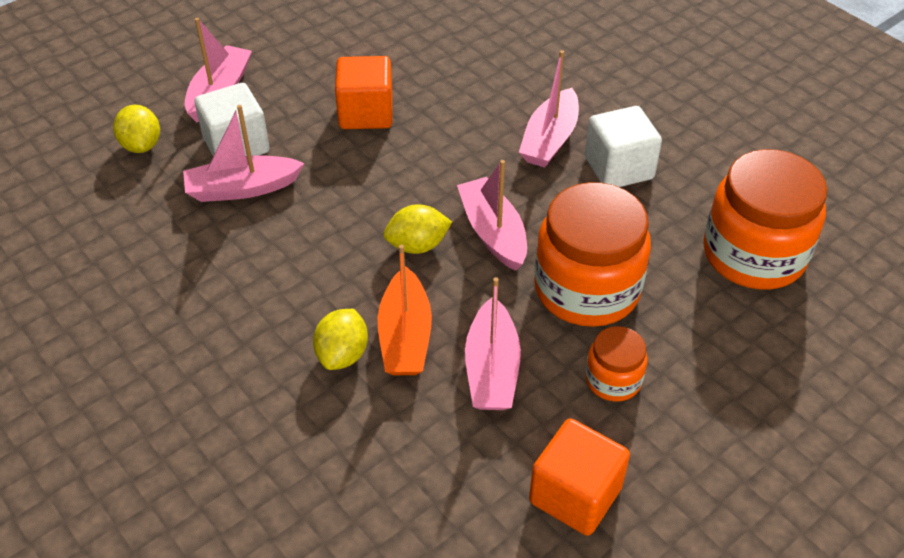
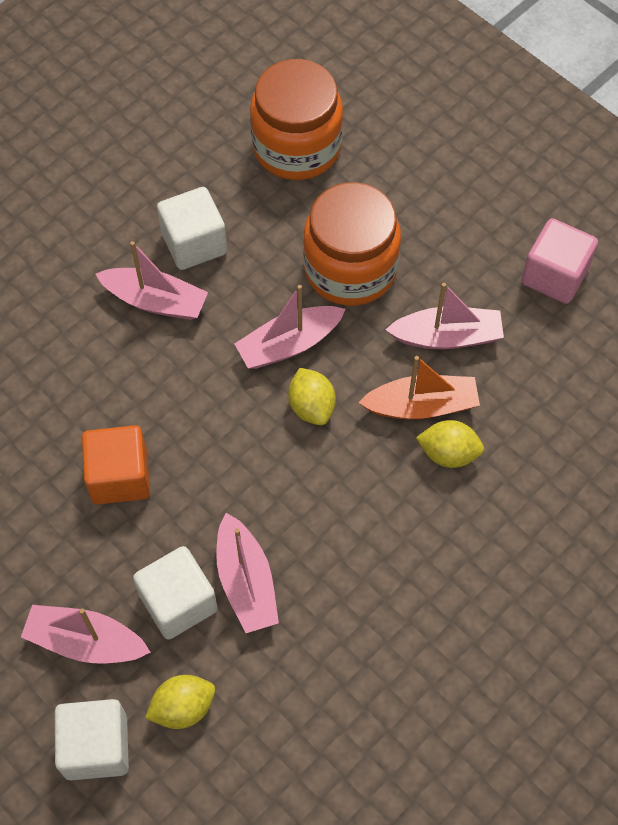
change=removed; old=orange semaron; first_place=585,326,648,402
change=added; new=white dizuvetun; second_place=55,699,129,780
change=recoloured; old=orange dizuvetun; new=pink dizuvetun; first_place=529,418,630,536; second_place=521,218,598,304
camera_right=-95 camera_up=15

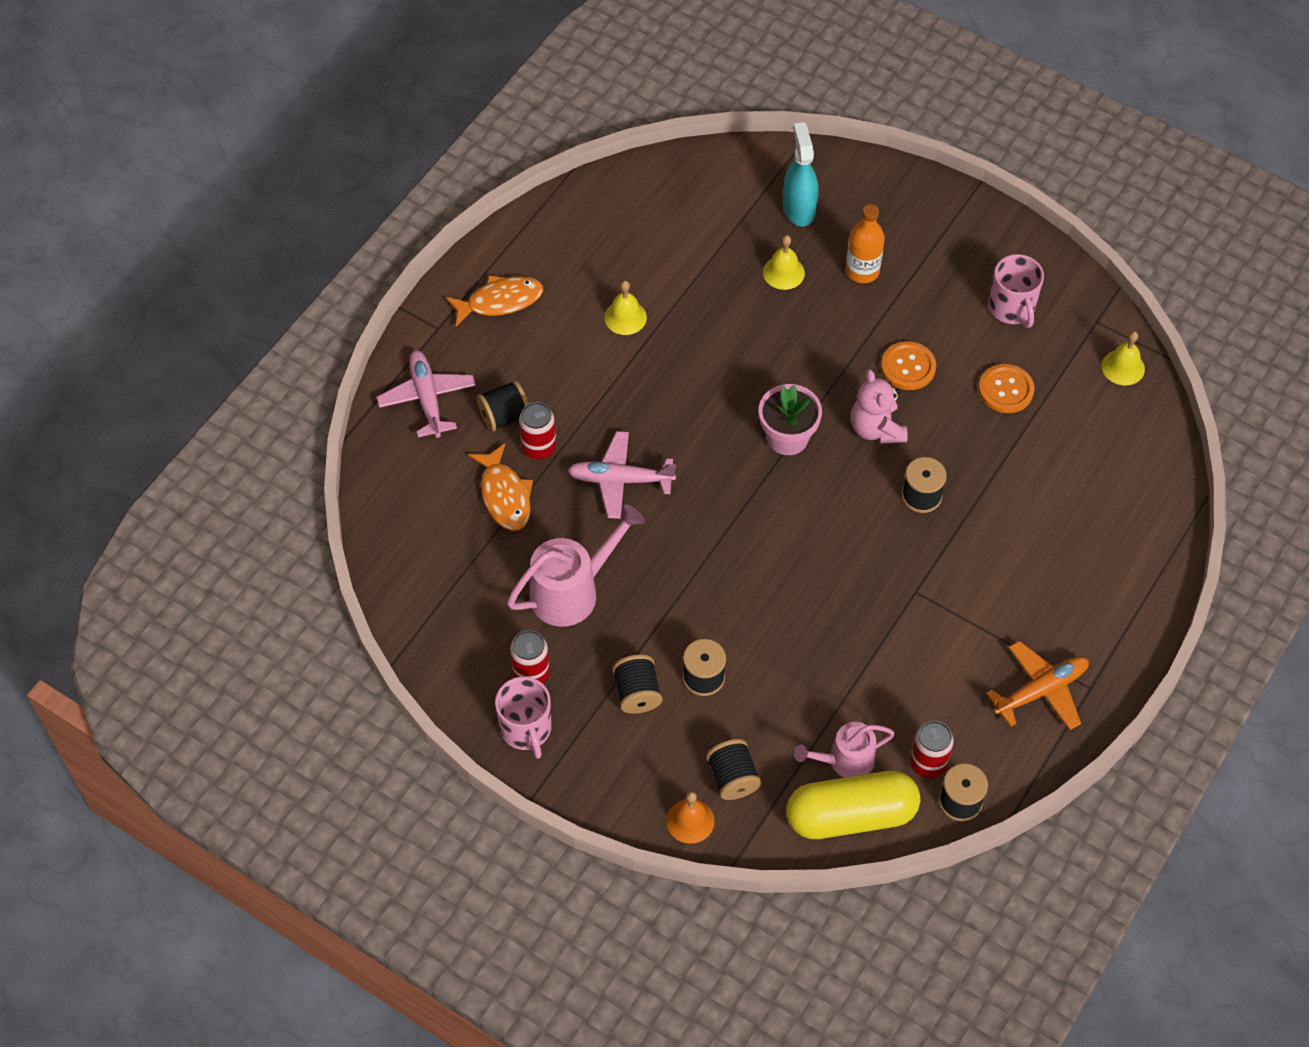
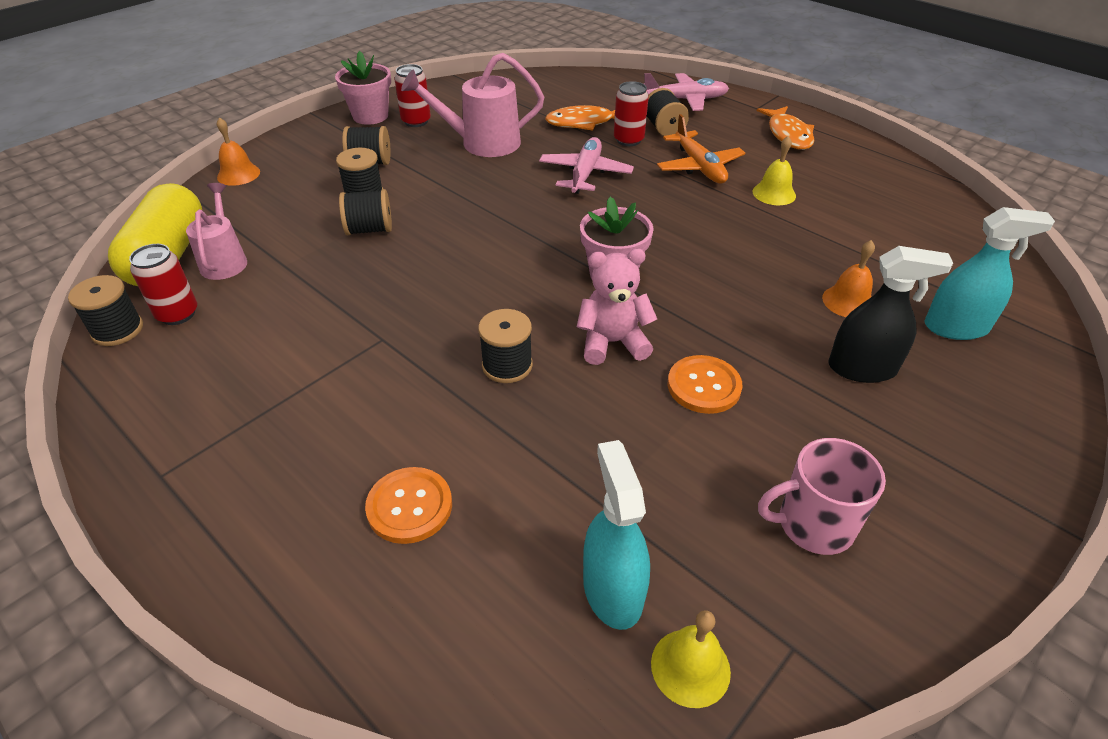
change=added; new=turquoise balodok; second_place=583,440,650,630
change=moved; old=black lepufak; first_place=706,739,762,800; second_place=339,189,392,235
change=moved; old=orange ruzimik; first_place=979,364,1034,413; second_place=365,467,452,544
change=moved; old=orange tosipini; first_place=986,641,1089,730; second_place=657,114,745,184
change=replaced; old=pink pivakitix; new=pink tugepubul; first_place=495,677,551,759; second_place=335,51,391,125
change=replaced; old=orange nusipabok; new=black balodok; first_place=846,204,885,283; second_place=829,246,953,383
change=recoloured; old=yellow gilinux; new=orange gilinux; first_place=763,235,805,290; second_place=822,240,875,317
change=turned; old=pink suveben; first_place=507,504,645,627; second_place=401,53,544,157; degrees=105
camera_right=100 camera_up=-15

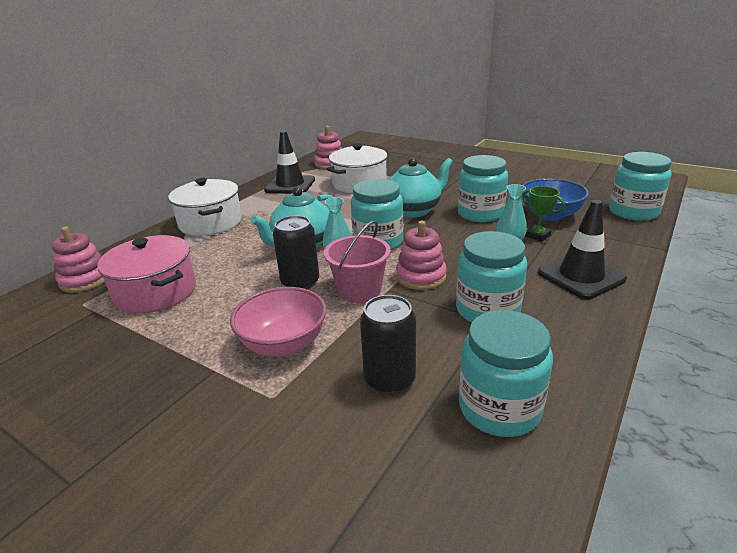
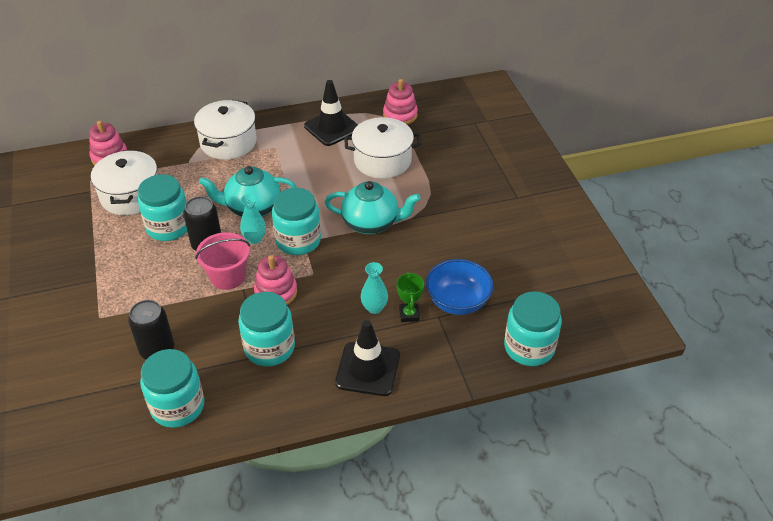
change=removed; old=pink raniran; first_place=230,287,326,356
change=moved; old=turquoise semaron; first_place=458,155,508,222; second_place=138,174,187,241
change=recoloured; old=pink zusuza; new=white zusuza; first_place=97,235,196,314; second_place=91,150,157,215
camera_right=40 camera_up=15

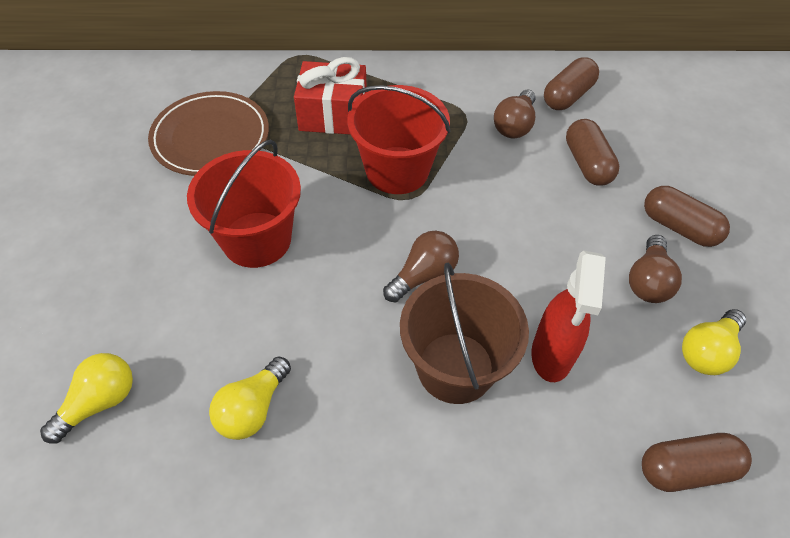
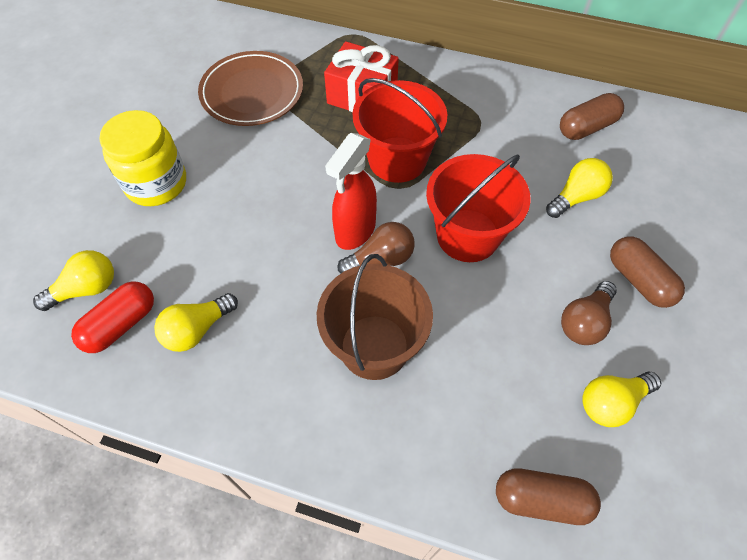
change=removed; old=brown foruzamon; first_place=494,90,536,138
change=added; new=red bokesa; second_place=71,281,154,353
change=added; new=yellow semaron; second_place=99,110,186,206
change=moved; old=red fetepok; first_place=187,140,301,268; second_place=426,154,531,262
change=moved; old=red balodok; first_place=531,250,606,382; second_place=325,133,377,250
change=replaced; old=brown bokesa; new=yellow foruzamon; first_place=566,119,619,186; second_place=546,158,613,218
camera_right=20 camera_up=5

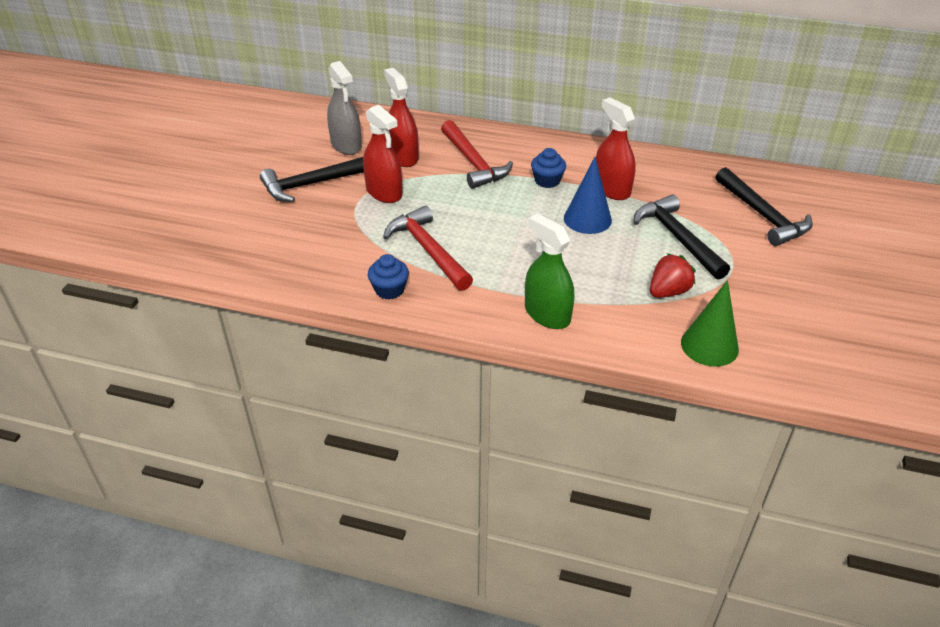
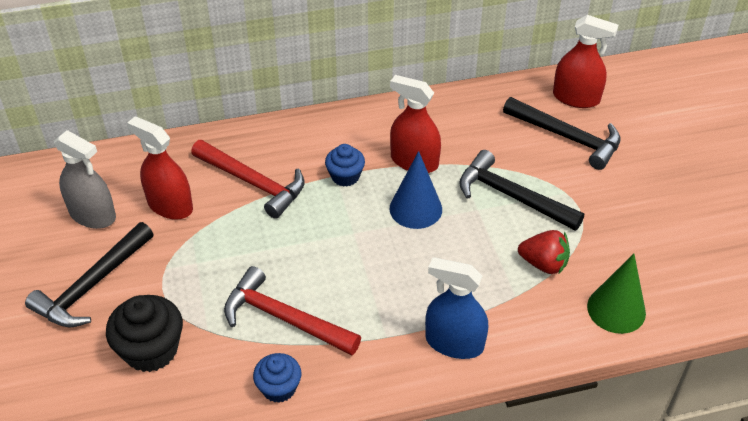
change=added; new=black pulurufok; second_place=106,295,183,372
change=moved; old=red balodok; first_place=363,105,402,203; second_place=553,15,618,108
change=recoloured; old=green balodok; new=blue balodok; first_place=525,213,574,329; second_place=425,257,488,359
change=turned; old=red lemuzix; first_place=650,253,696,298; second_place=518,230,570,275; degrees=90
camera_right=-30 camera_up=5

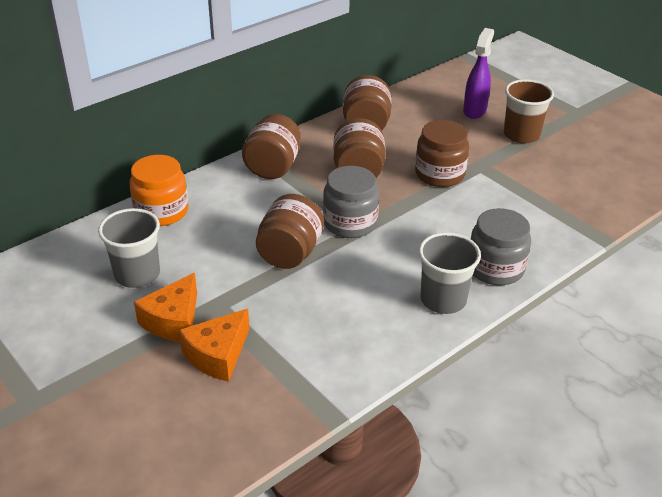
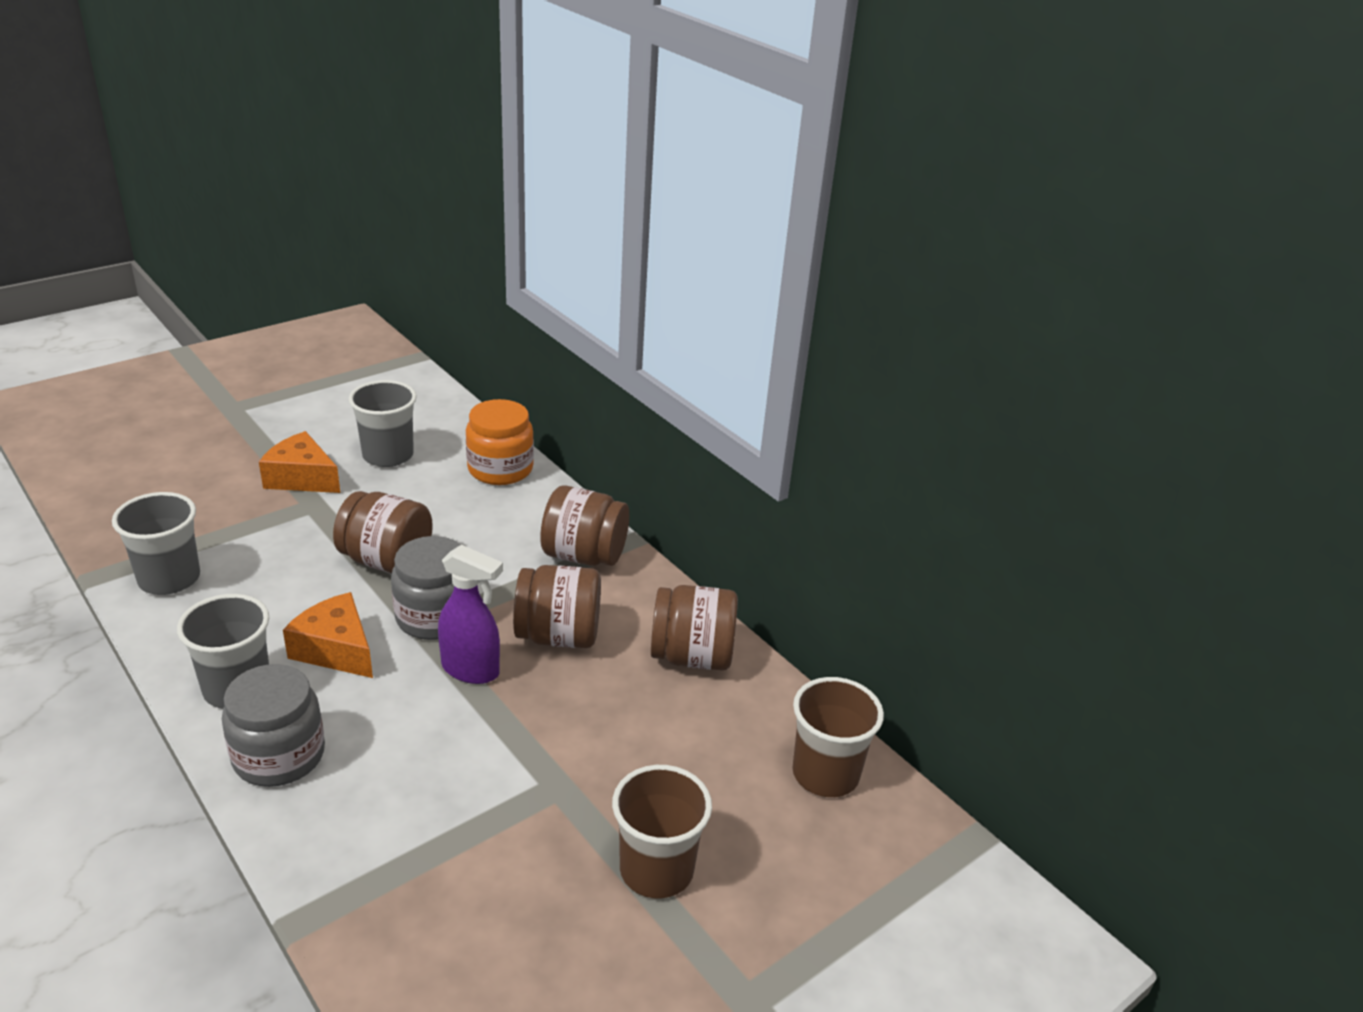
change=removed; old=brown semaron; first_place=415,120,469,187
change=added; new=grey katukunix; second_place=112,492,200,595
change=added; new=brown katukunix; second_place=792,677,884,797
change=moved; old=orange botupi; first_place=179,308,249,382; second_place=283,592,373,678
change=moved; old=purple balodok; first_place=463,28,494,119; second_place=438,545,503,684
camera_right=90 camera_up=-5

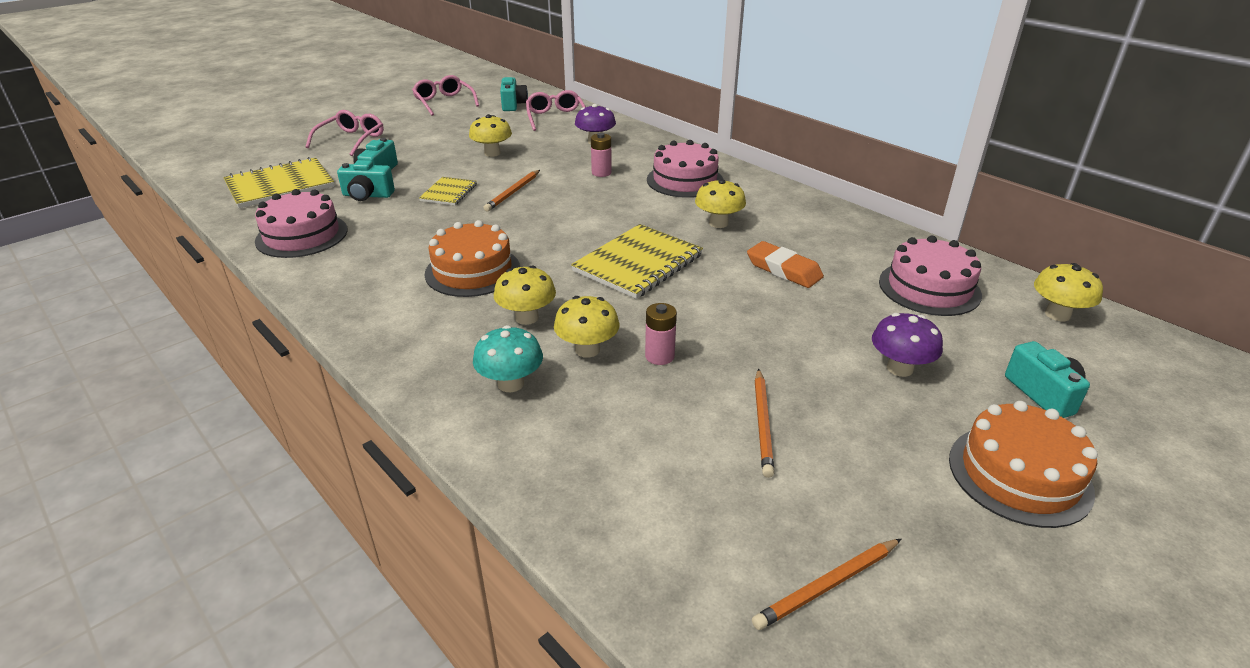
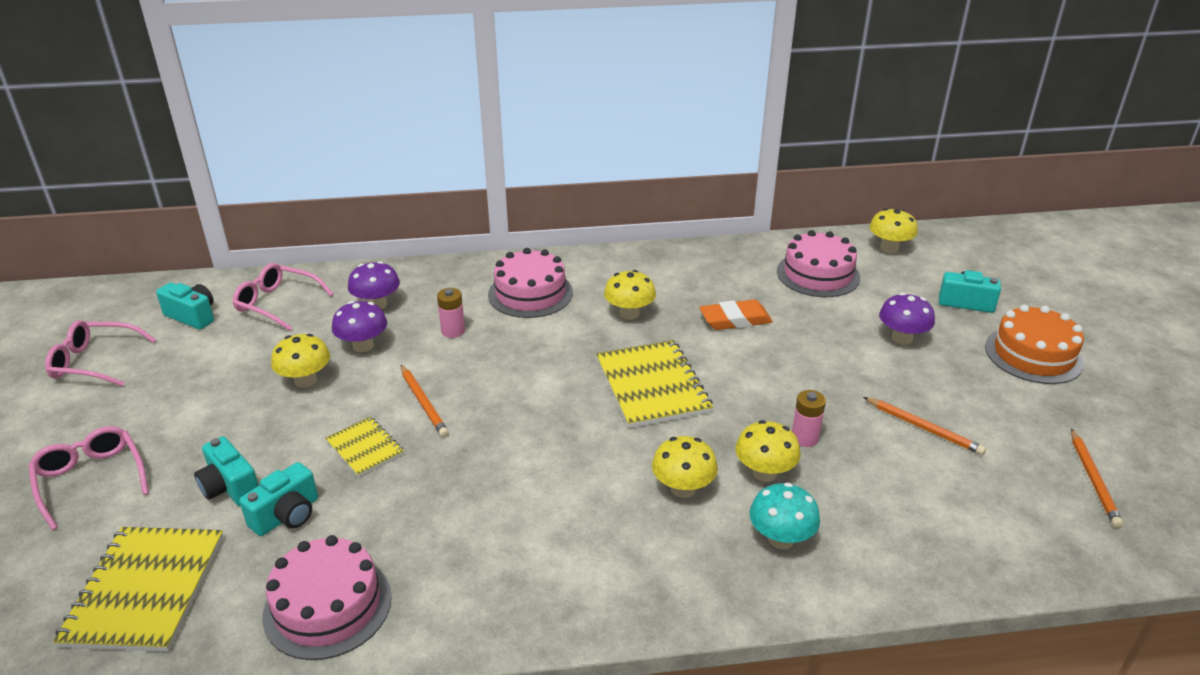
change=removed; old=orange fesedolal; first_place=425,220,520,297
change=added; new=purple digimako; second_place=332,301,387,352
camera_right=-55 camera_up=0

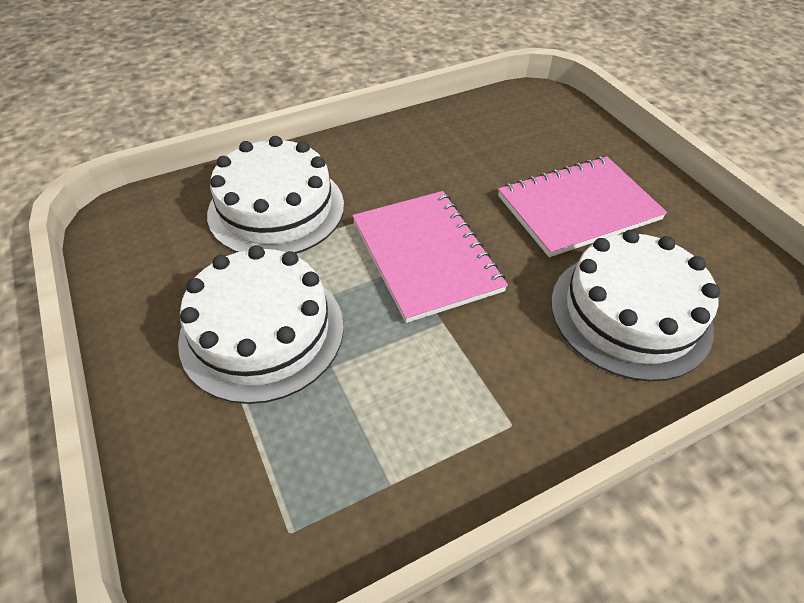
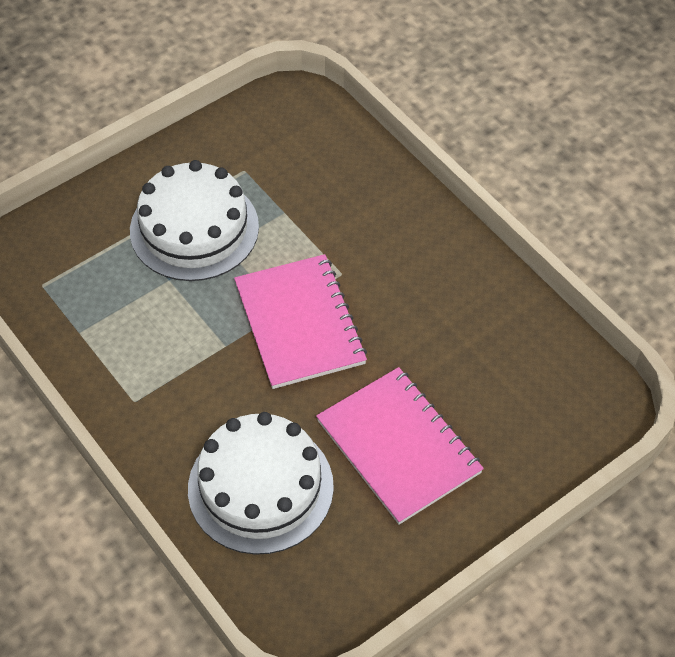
change=removed; old=white fesedolal; first_place=207,136,344,254
change=turned; old=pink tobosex; first_place=352,191,508,323; second_place=234,254,367,389; degrees=-75
camera_right=80 camera_up=5

